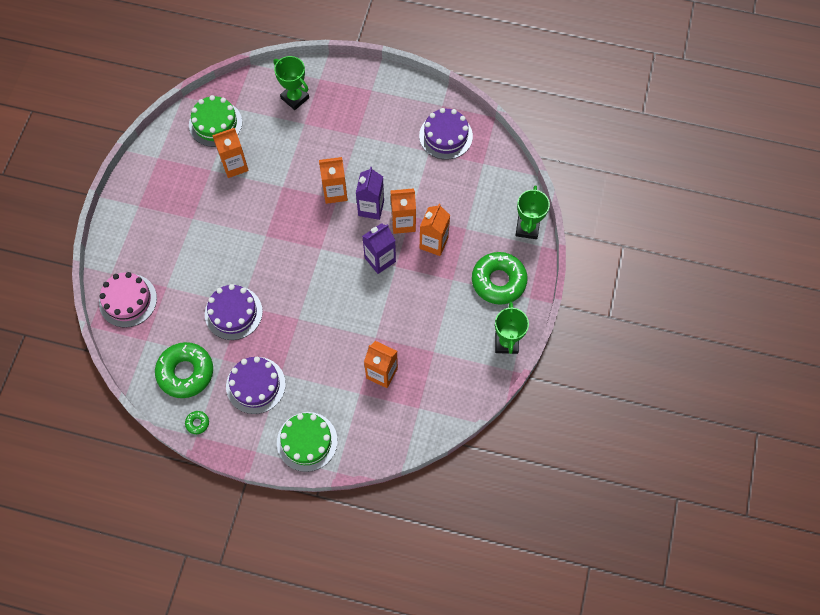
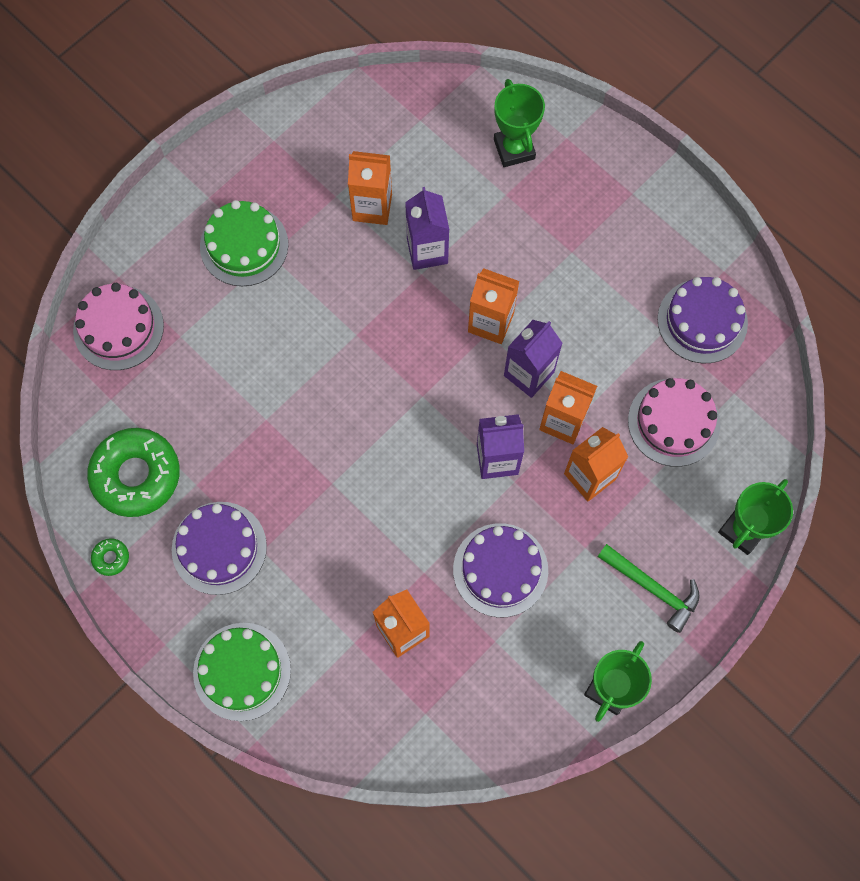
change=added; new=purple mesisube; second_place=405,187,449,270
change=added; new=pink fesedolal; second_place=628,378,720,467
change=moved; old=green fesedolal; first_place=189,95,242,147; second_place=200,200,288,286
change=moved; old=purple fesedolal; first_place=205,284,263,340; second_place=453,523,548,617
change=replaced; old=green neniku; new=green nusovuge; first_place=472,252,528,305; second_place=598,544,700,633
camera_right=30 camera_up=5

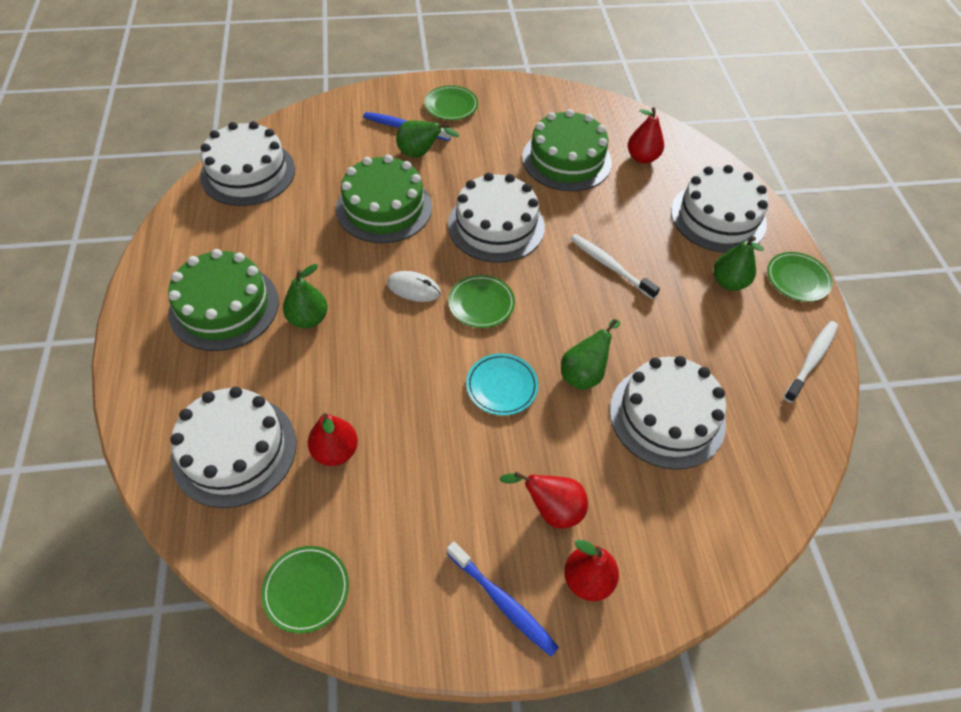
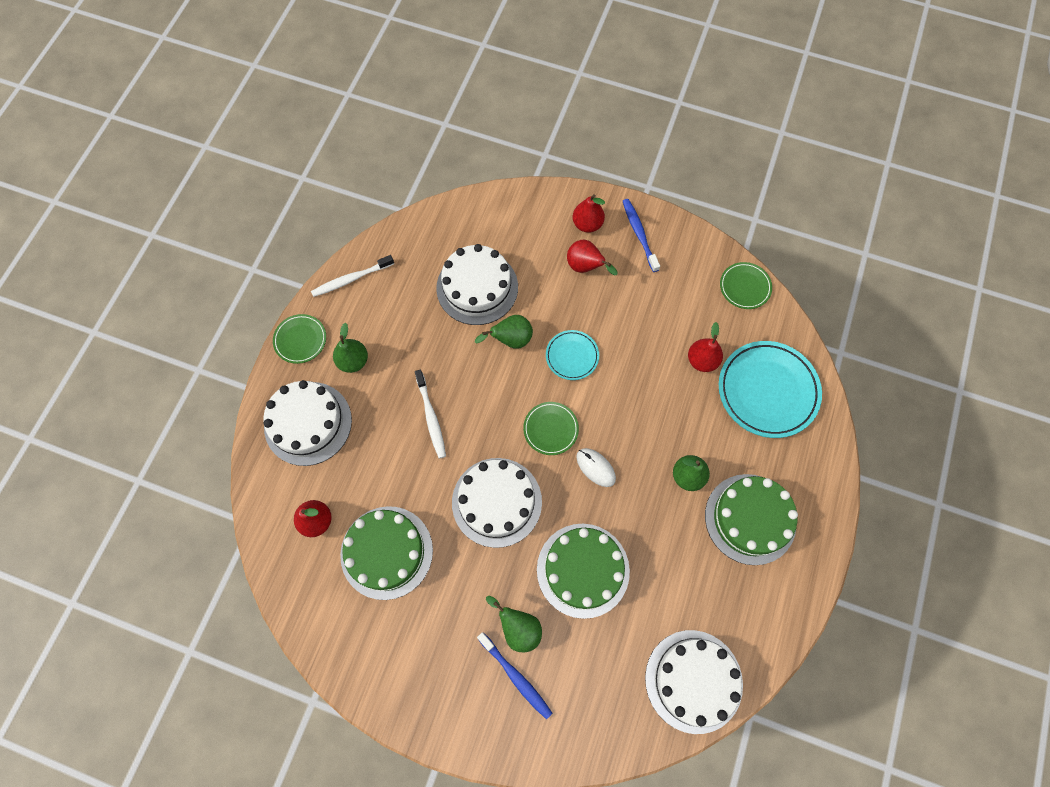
change=removed; old=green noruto; first_place=424,85,478,120
change=replaced; old=white fesedolal; new=turquoise noruto; first_place=170,387,297,508; second_place=719,341,822,438
camera_right=-150 camera_up=15

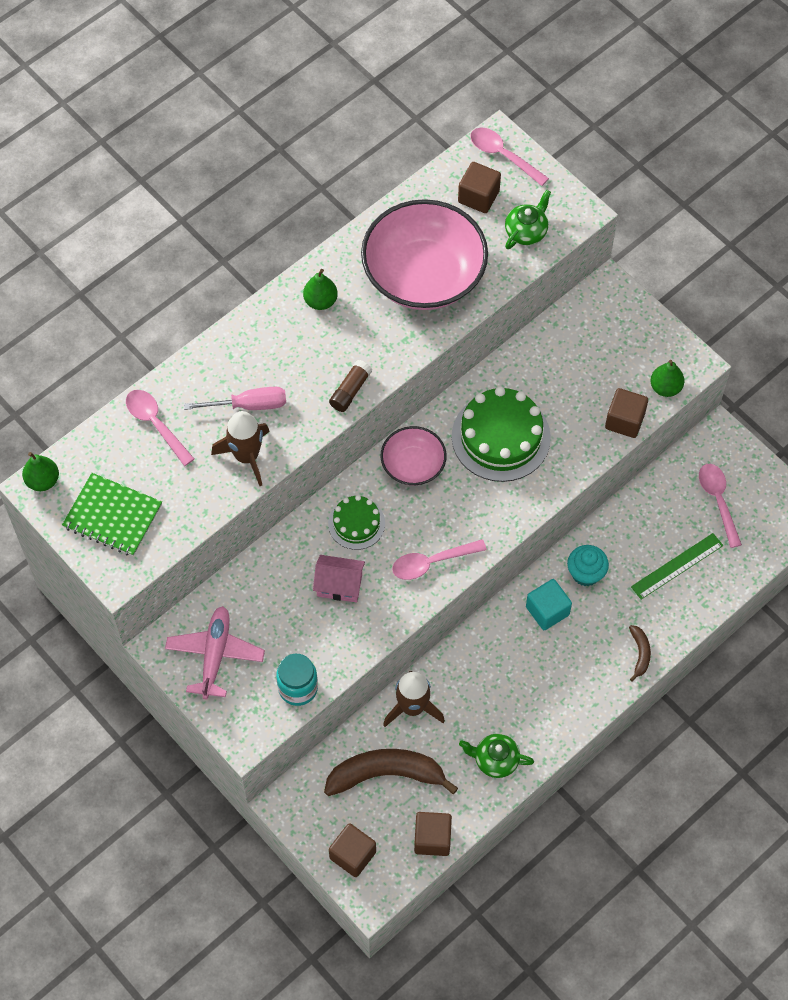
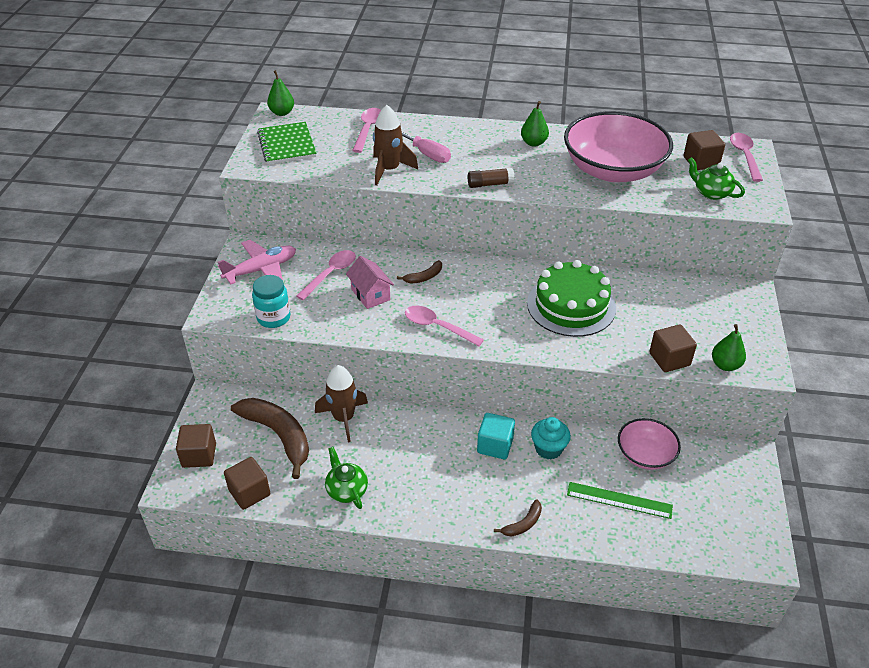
change=moved; old=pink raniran; first_place=380,426,447,486; second_place=618,418,681,470
change=moved; old=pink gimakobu; first_place=699,464,742,548; second_place=296,250,356,301
change=replaced; old=green fesedolal; new=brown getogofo; first_place=328,495,385,550; second_place=397,260,442,284
change=turned; old=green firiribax; first_place=505,190,551,249; second_place=688,157,745,200; degrees=-135
camera_right=50 camera_up=-20

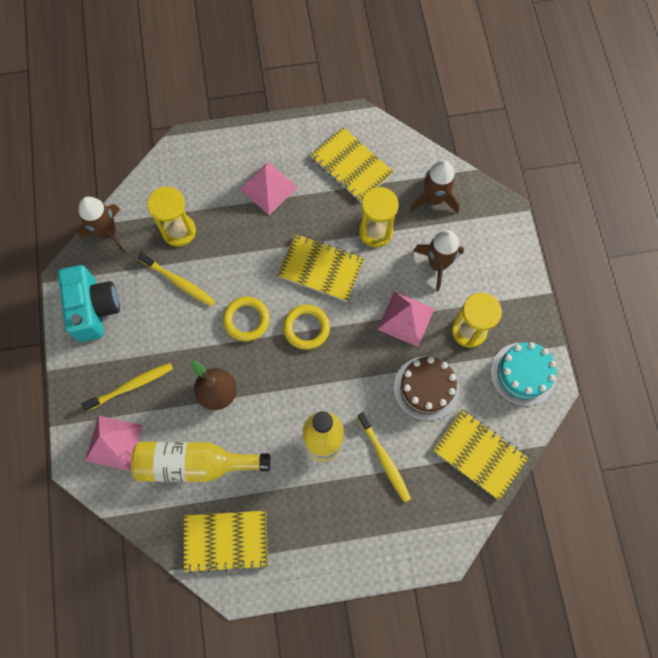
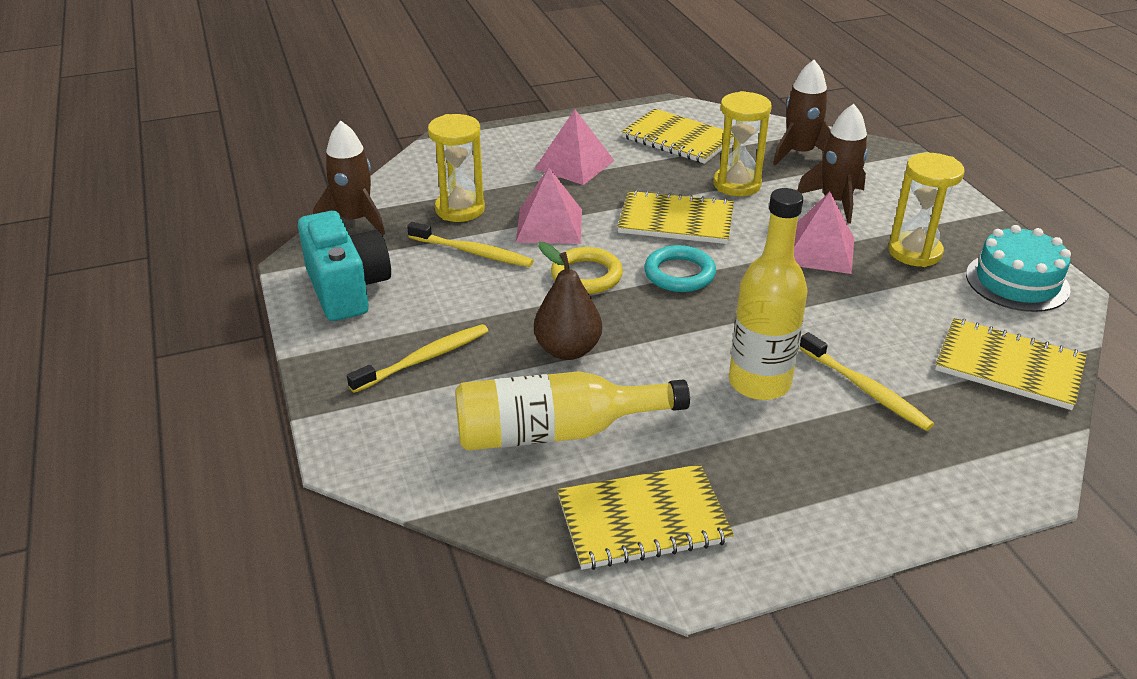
change=removed; old=brown fesedolal; first_place=394,356,459,421
change=moved; old=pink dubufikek; first_place=85,416,143,471; second_place=516,167,582,244
change=recoloured; old=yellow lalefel; new=turquoise lalefel; first_place=283,305,330,350; second_place=644,245,716,292
camera_right=-10 camera_up=-35

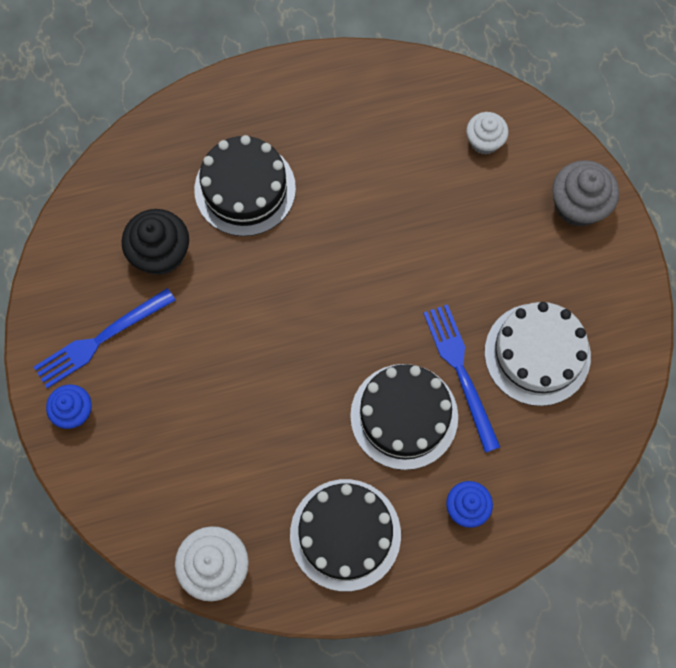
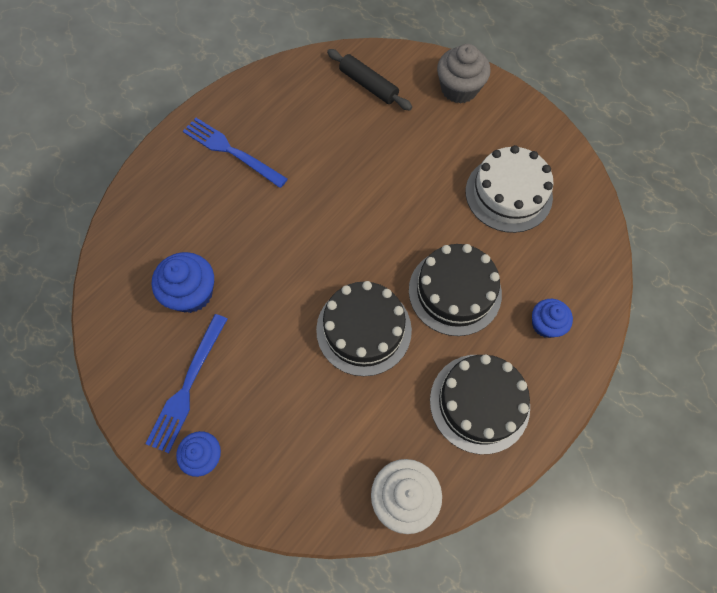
change=moved; old=black fesedolal; first_place=194,135,296,236; second_place=316,281,412,376
change=moved; old=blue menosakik; first_place=423,304,500,453; second_place=183,118,288,188
change=replaced; old=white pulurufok; new=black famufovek; first_place=467,112,508,155; second_place=327,49,412,111
change=recoloured; old=black pulurufok; new=blue pulurufok; first_place=122,209,189,275; second_place=152,252,214,313
camera_right=-35 camera_up=-5

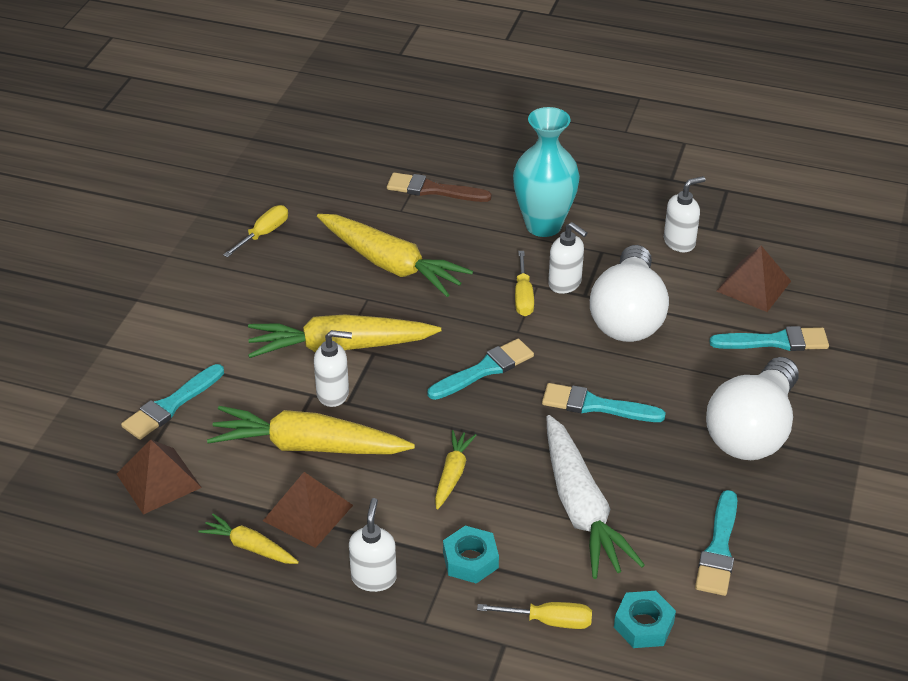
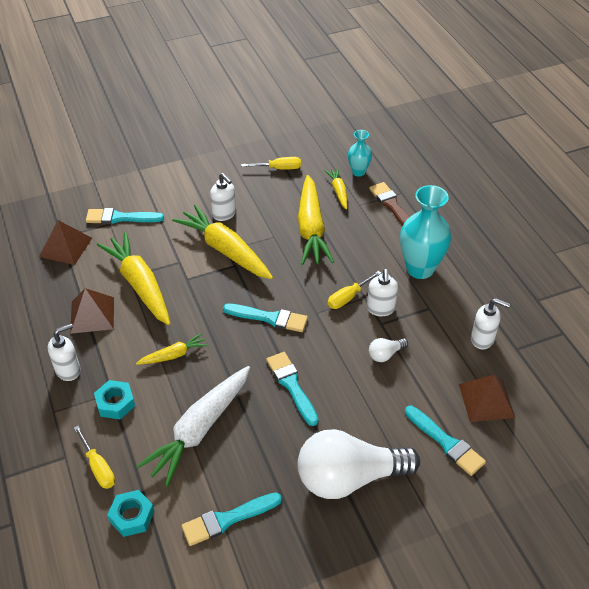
change=added; new=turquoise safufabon; second_place=348,130,372,177
change=moved; old=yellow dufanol; first_place=198,514,299,564; second_place=324,168,348,210
change=moved; old=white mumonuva; first_place=314,330,352,407; second_place=210,173,236,221
change=resized; old=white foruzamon; first_place=590,245,669,342; second_place=369,338,408,362; factor=0.4
camera_right=50 camera_up=5

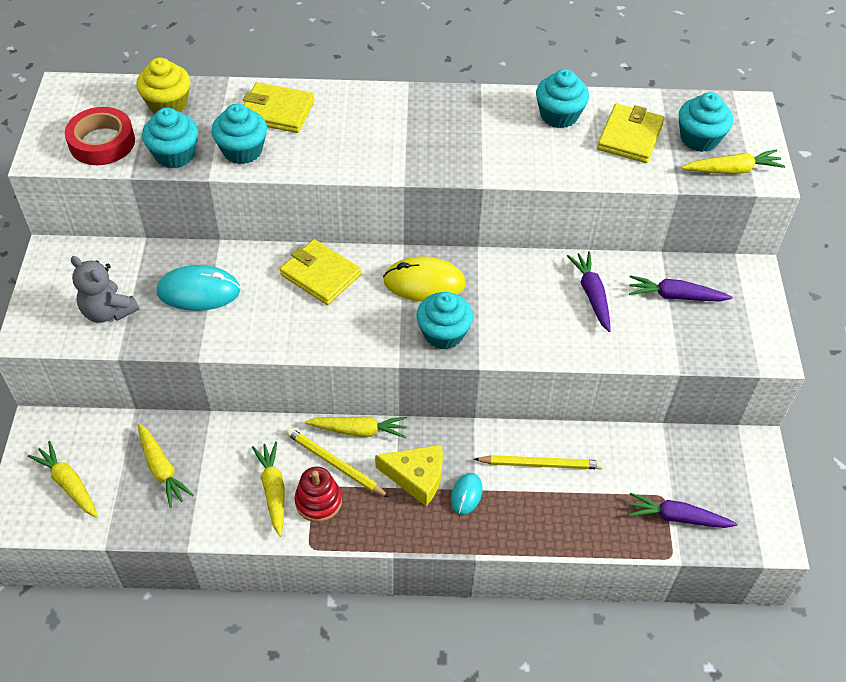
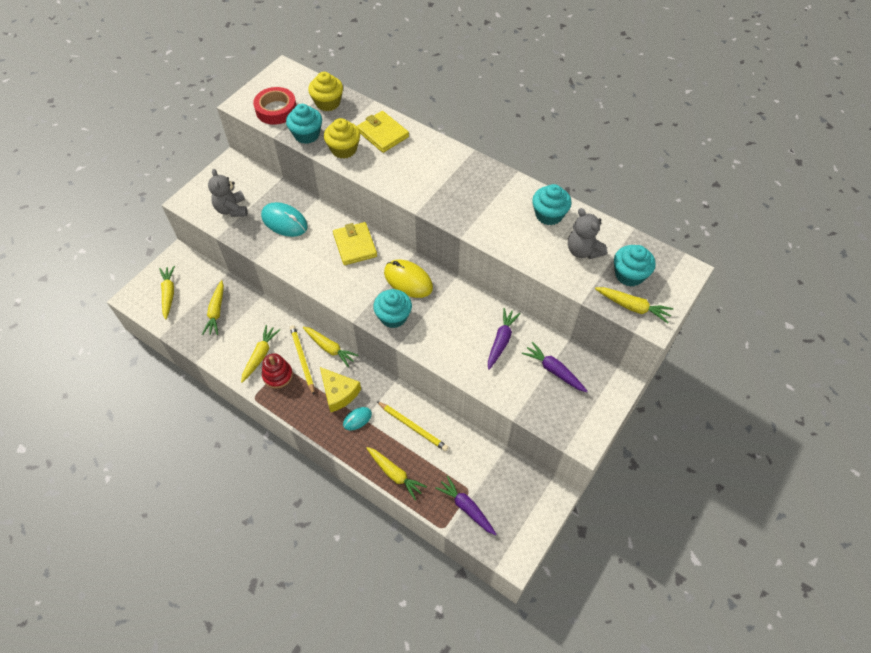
change=added; new=yellow dufanol; second_place=366,447,427,500
change=replaced; old=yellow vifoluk; new=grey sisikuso; first_place=597,103,664,163; second_place=568,208,607,259
change=recoloured; old=turquoise pulurufok; new=yellow pulurufok; first_place=211,104,267,164; second_place=324,118,360,159
camera_right=35 camera_up=5

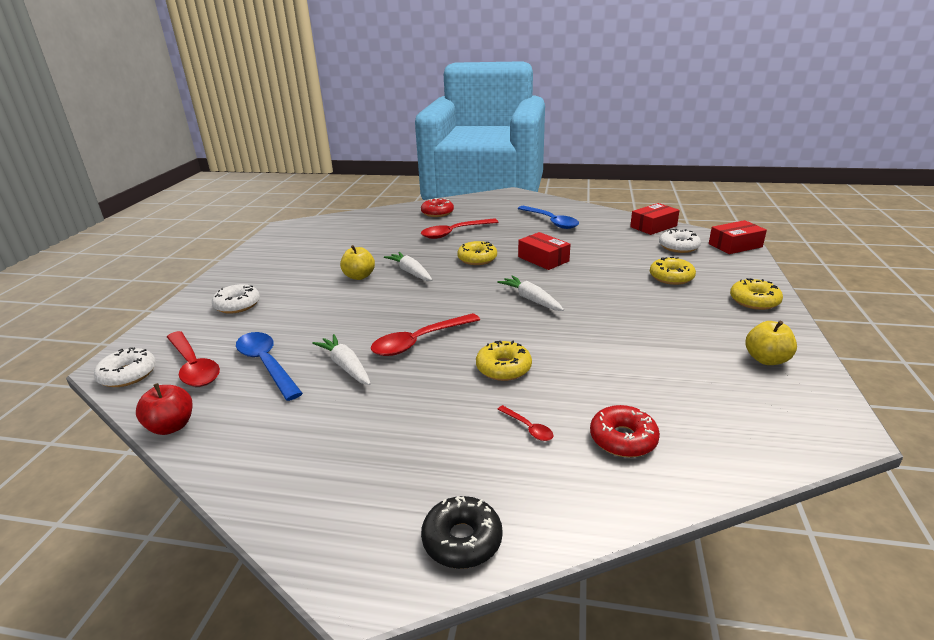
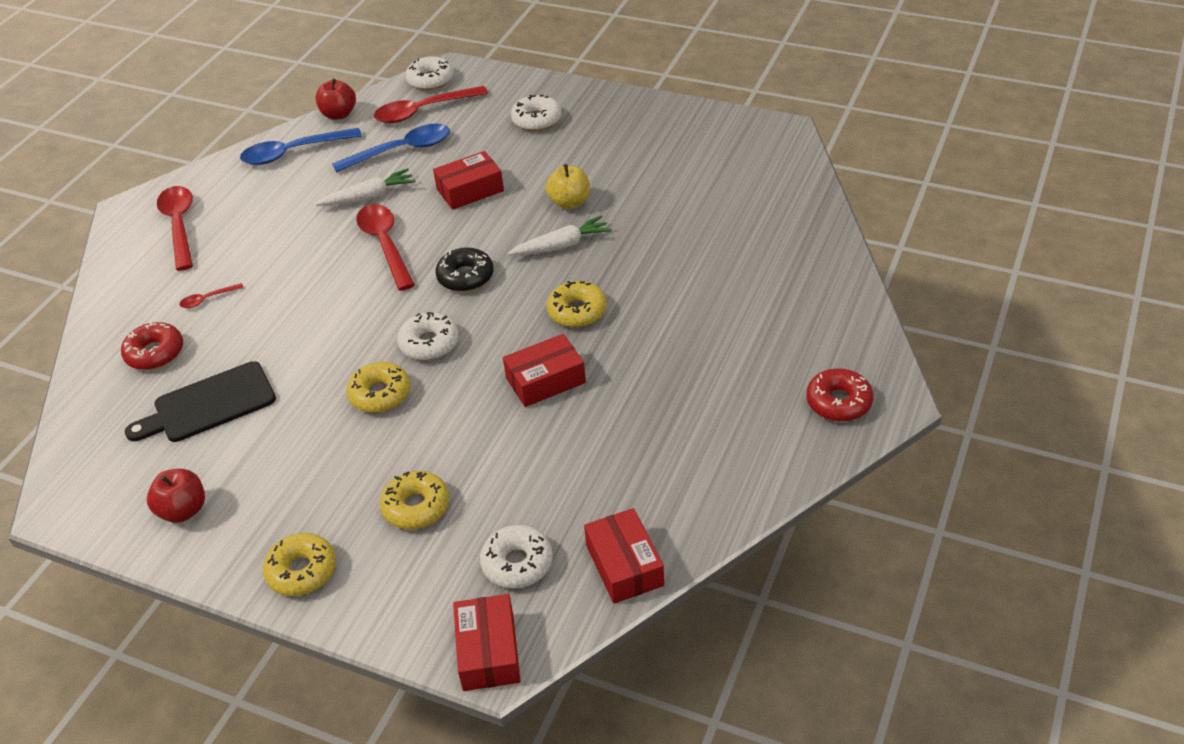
change=added; new=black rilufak; second_place=125,361,276,442
change=added; new=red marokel; second_place=433,151,504,210
change=moved; old=red neniku; first_place=421,198,454,217; second_place=806,368,874,422
change=moved; old=red gimakobu; first_place=421,219,498,239; second_place=157,186,193,271
change=moved; old=black neniku; first_place=421,496,503,569; second_place=435,247,494,292
change=moved; old=yellow neniku; first_place=476,341,532,381; second_place=346,362,411,413
change=moved; old=blue gimakobu; first_place=518,206,579,229; second_place=240,128,362,165
change=replaced; old=white dufanol; new=white neniku; first_place=497,275,564,311; second_place=397,312,459,360
change=recoloured; old=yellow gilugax; new=red gilugax; first_place=745,321,797,365; second_place=147,469,205,523
camera_right=105 camera_up=15

